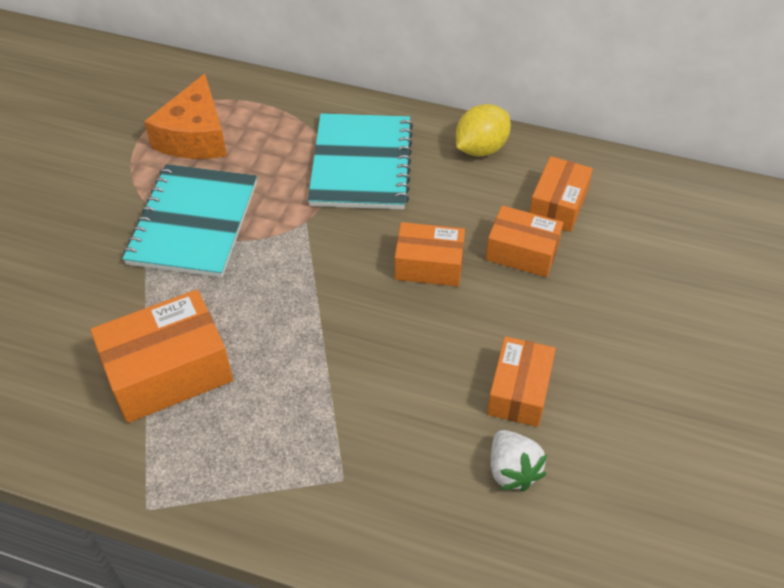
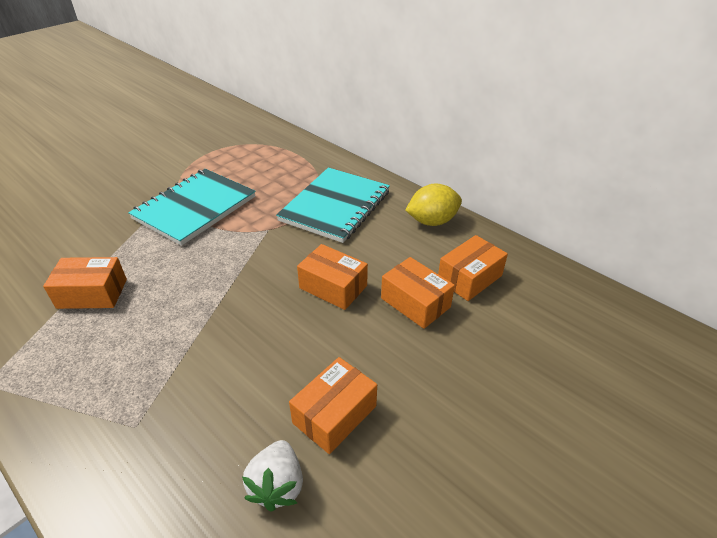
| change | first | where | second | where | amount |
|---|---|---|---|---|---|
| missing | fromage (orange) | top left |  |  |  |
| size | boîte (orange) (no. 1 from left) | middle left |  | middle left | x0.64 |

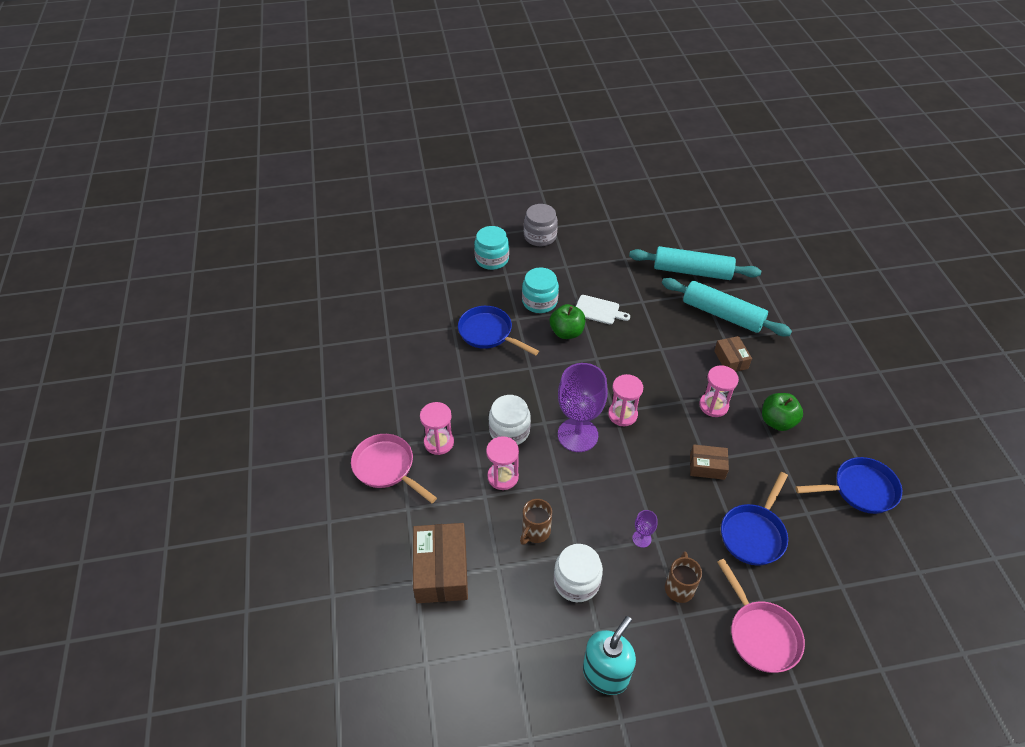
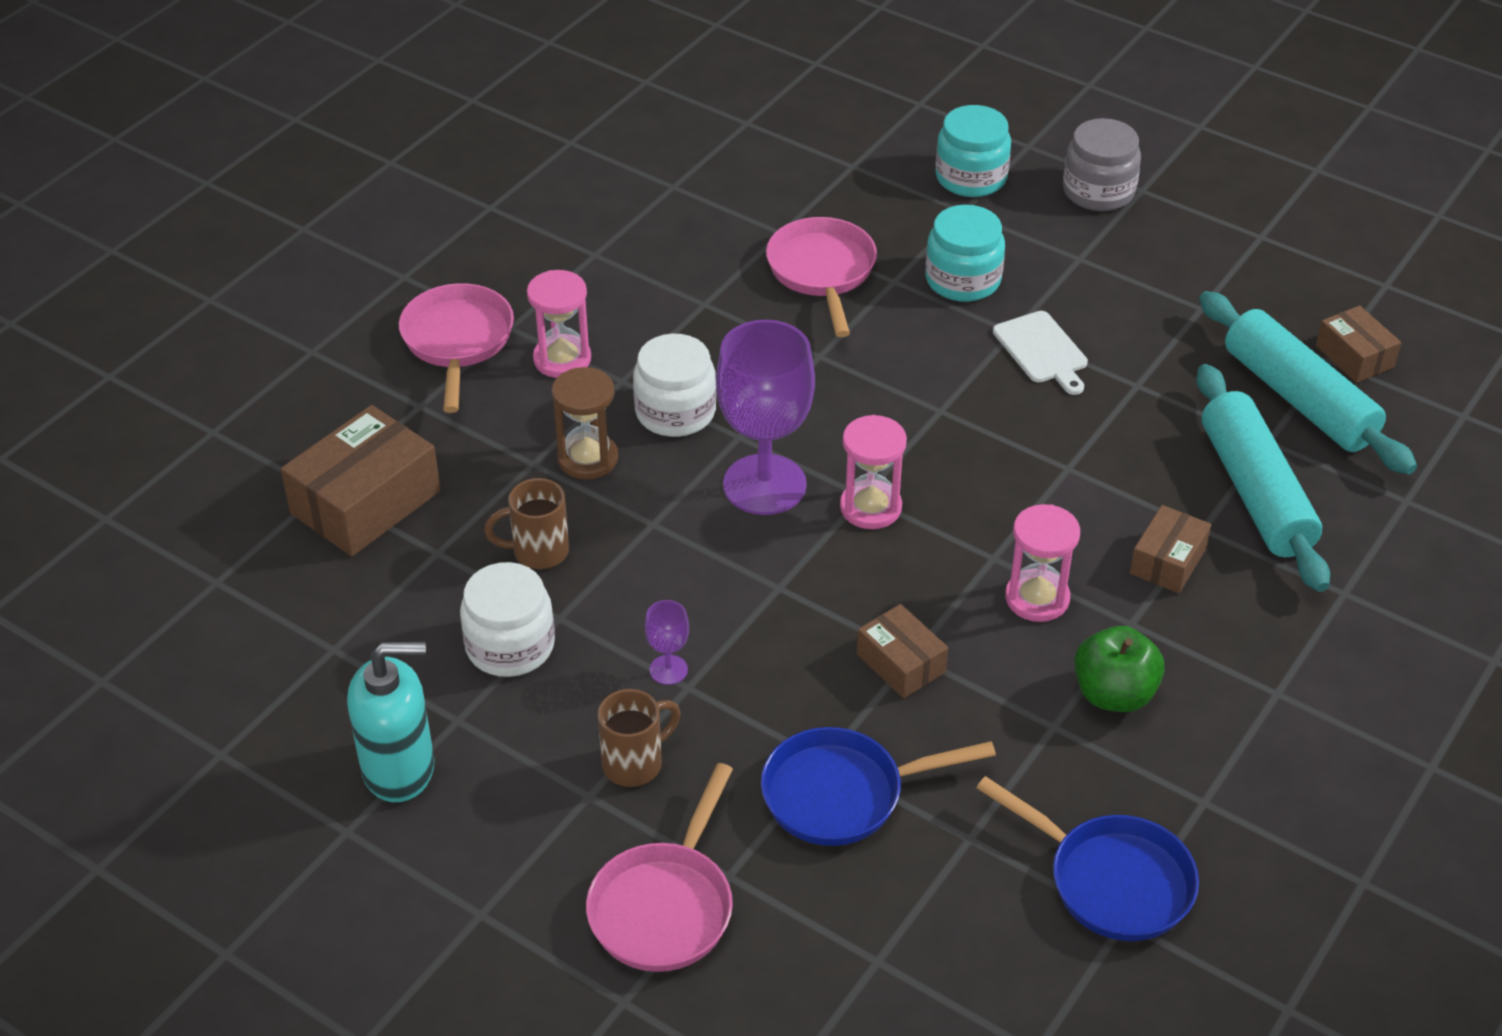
| change | first | where | second | where | amount |
|---|---|---|---|---|---|
| missing | pomme (vert) (no. 1 from left) | centre |  |  |  |
| colour | poêle (bleu) (no. 1 from left) | centre | poêle (rose) (no. 3 from left) | top centre |  |
| colour | sablier (rose) (no. 2 from left) | centre | sablier (marron) | centre |  |
| appeared |  |  | boîte (marron) (no. 4 from left) | top right |  |

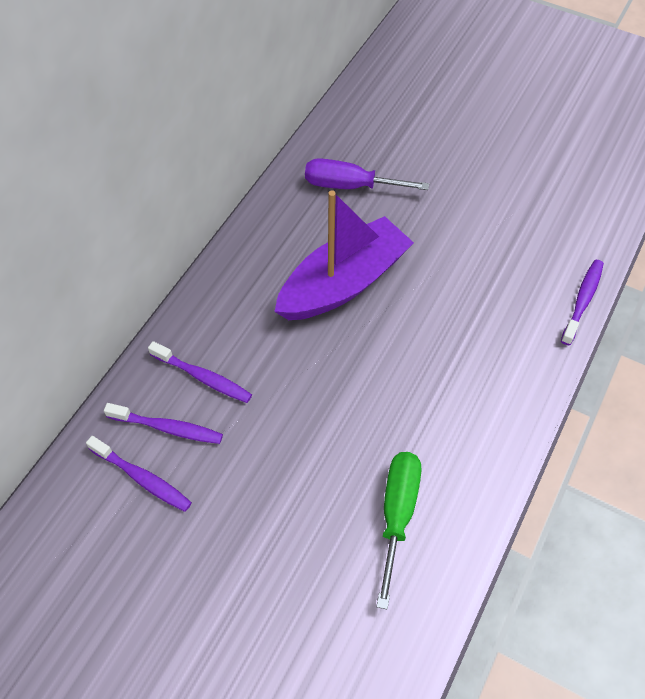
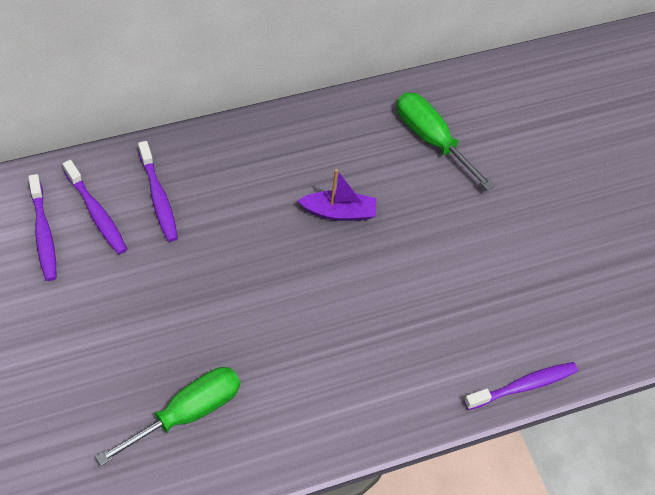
| change | first | where | second | where | amount |
|---|---|---|---|---|---|
| colour | tournevis (violet) | top centre | tournevis (vert) (no. 2 from left) | top right |  |
| size | bateau (violet) | centre |  | centre | x0.47 |

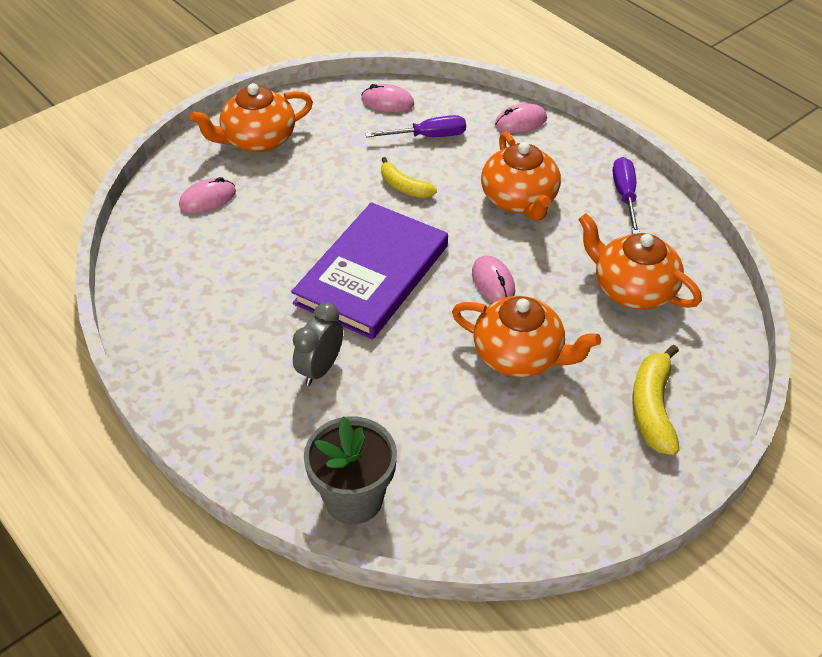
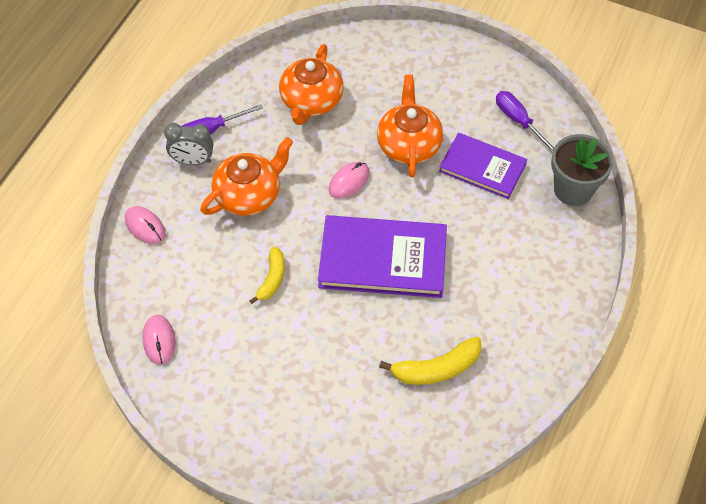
| change | first | where | second | where | amount |
|---|---|---|---|---|---|
| missing | théière (orange) (no. 1 from left) | top left |  |  |  |
| relocated | tournevis (violet) (no. 1 from left in the first image) | top centre | tournevis (violet) (no. 2 from left) | top right |  |
| missing | souris (rose) (no. 1 from left) | top left |  |  |  |
| relocated | réveil (gris) | centre |  | top left |  |
| relocated | banane (jaune) (no. 2 from left) | middle right |  | bottom centre |  |
| appeared |  |  | livre (violet) (no. 2 from left) | top right |  |

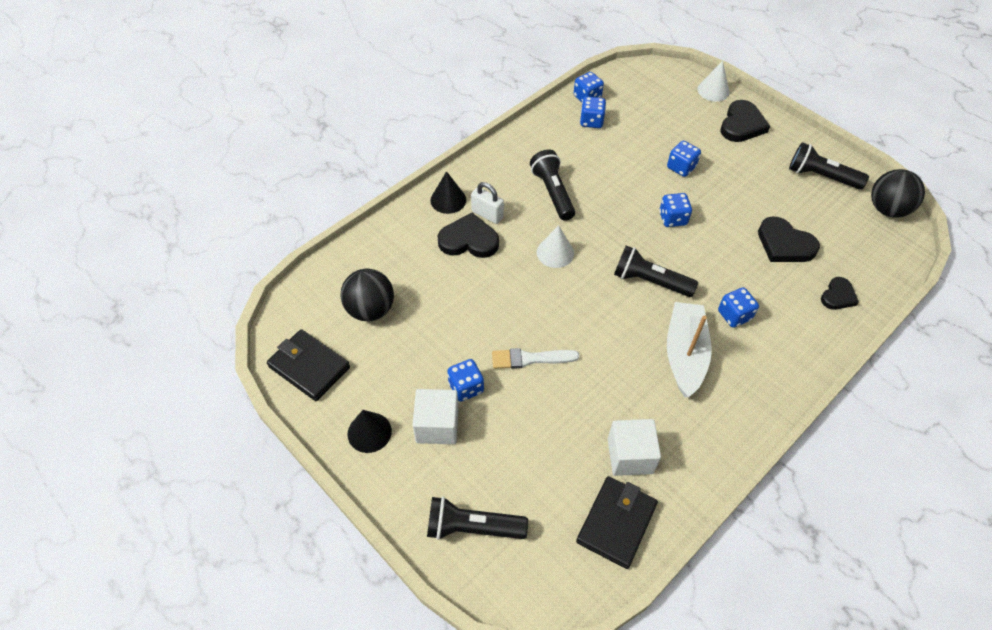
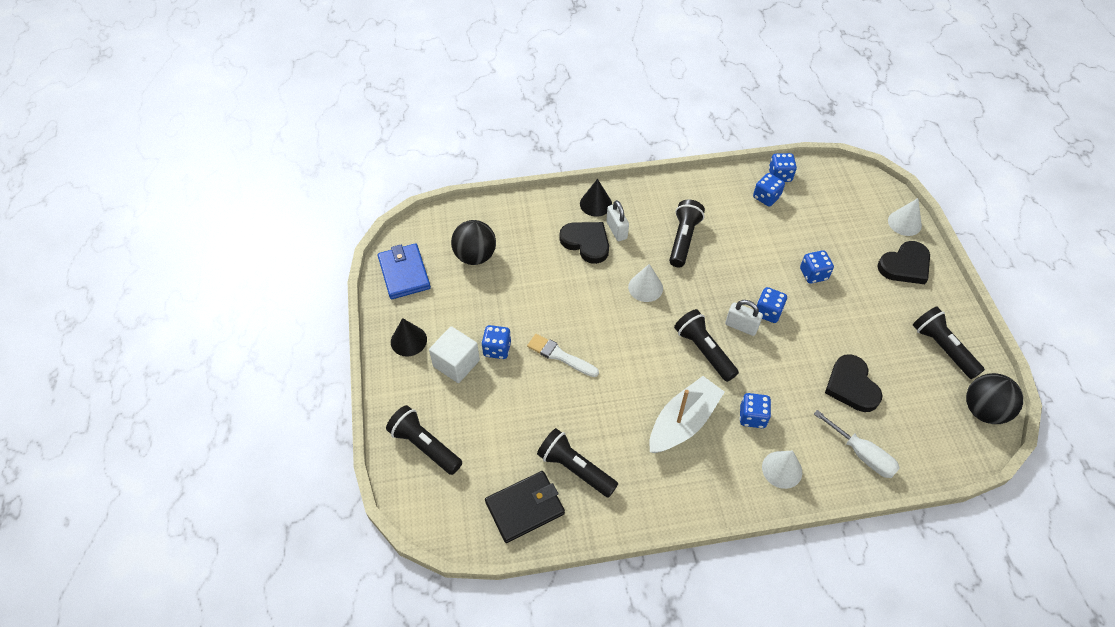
| change | first | where | second | where | amount |
|---|---|---|---|---|---|
| exchanged | cœur (noir) (no. 4 from left) | middle right | tournevis (blanc) | bottom right |  |
| colour | portefeuille (noir) (no. 1 from left) | middle left | portefeuille (bleu) | centre |  |
| exchanged | cube (blanc) (no. 2 from left) | bottom centre | lampe de poche (noir) (no. 2 from left) | bottom centre |  |
| appeared |  |  | cadenas (blanc) (no. 2 from left) | middle right |  |
| appeared |  |  | cône (blanc) (no. 2 from left) | bottom right |  |

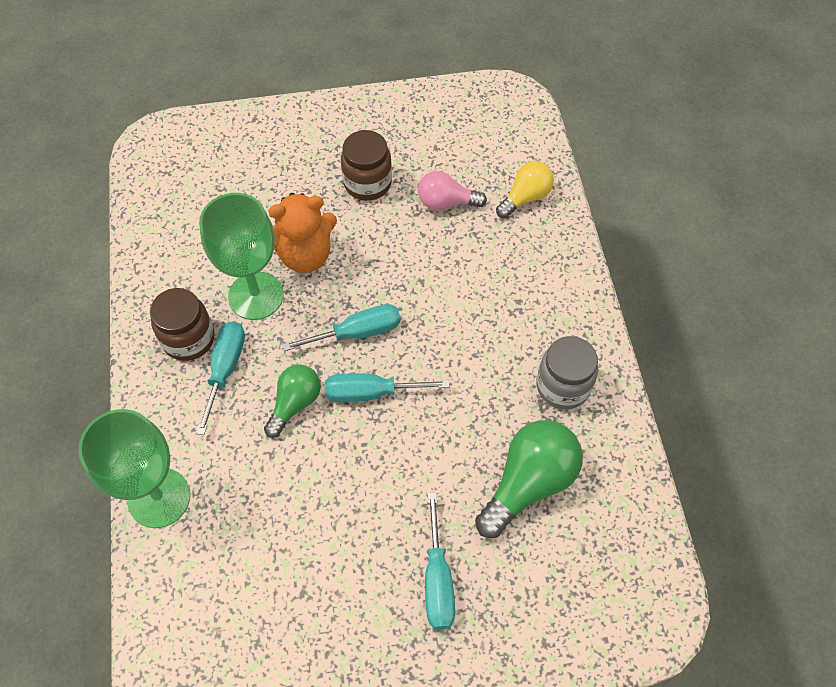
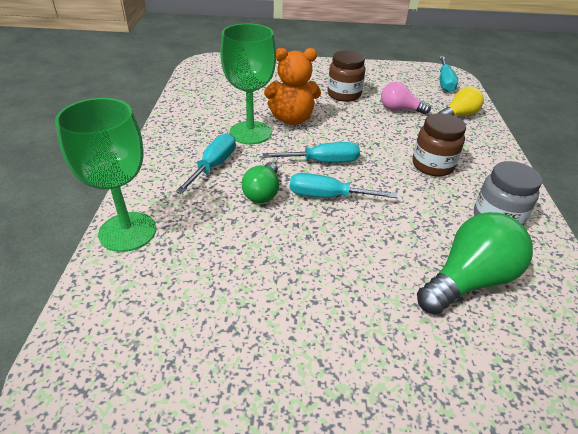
| change | first | where | second | where | amount |
|---|---|---|---|---|---|
| relocated | bocal (marron) (no. 1 from left in the first image) | middle left | bocal (marron) (no. 2 from left) | top right |  |
| spun | ampoule (vert) (no. 1 from left) | centre |  | centre | 150 degrees clockwise |
| relocated | tournevis (turquoise) (no. 4 from left) | bottom centre |  | top right |  |

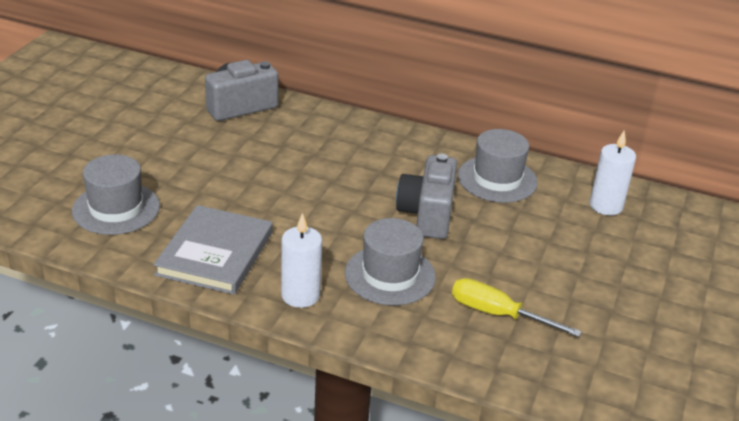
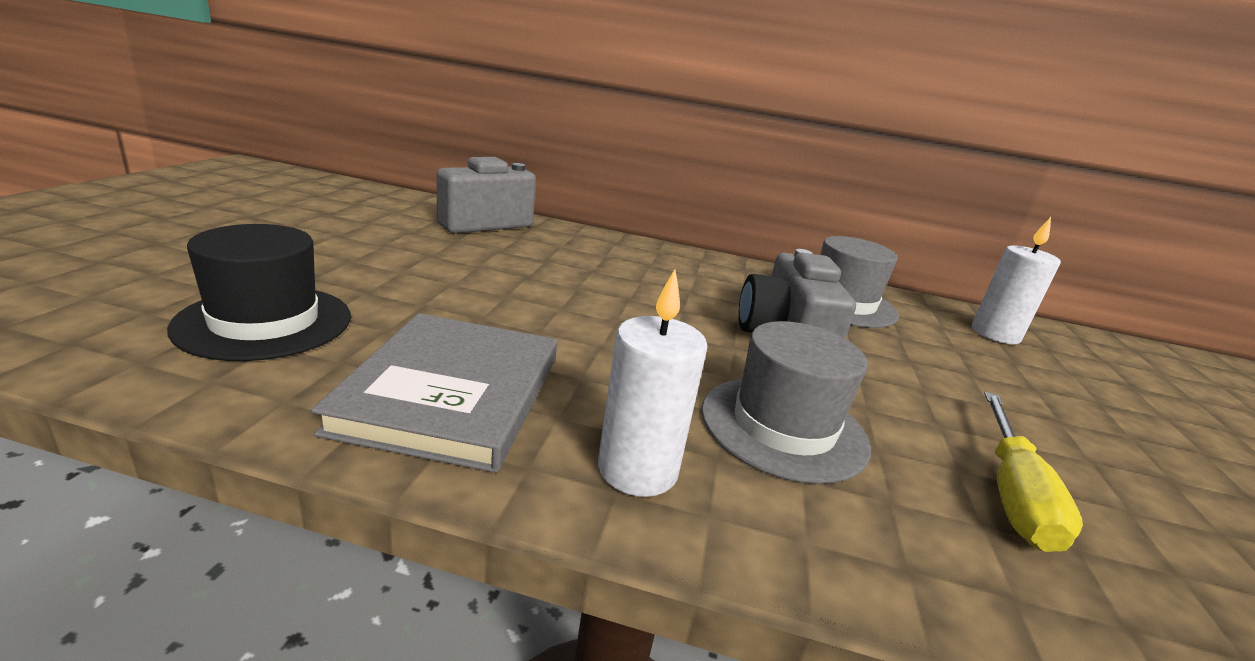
| change | first | where | second | where | amount |
|---|---|---|---|---|---|
| colour | chapeau (gris) (no. 1 from left) | middle left | chapeau (noir) | middle left |  |
| spun | tournevis (jaune) | bottom right |  | bottom right | 90 degrees counterclockwise |

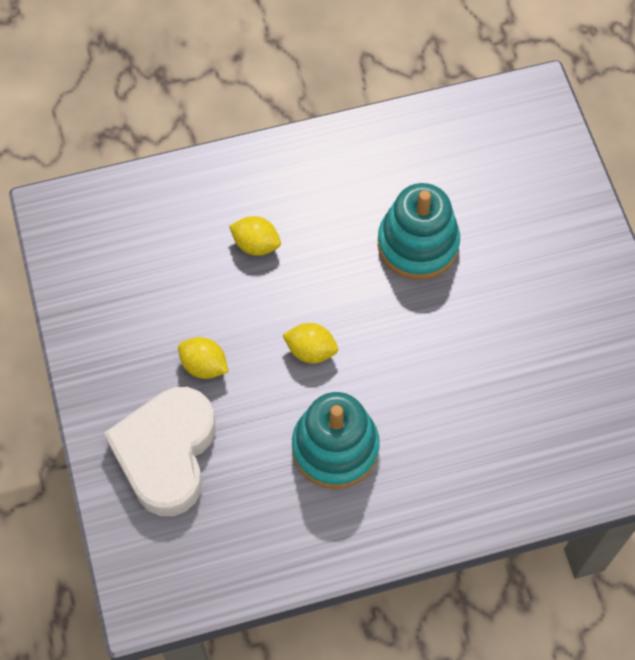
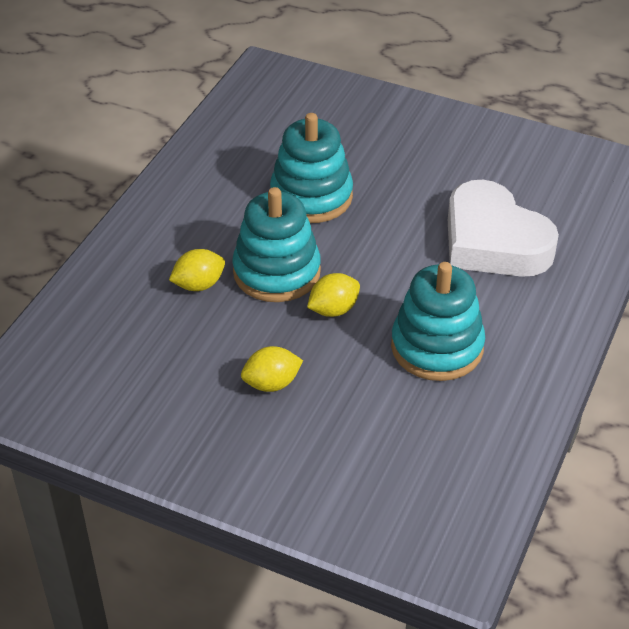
| change | first | where | second | where | amount |
|---|---|---|---|---|---|
| relocated | cœur (blanc) | bottom left |  | middle right |  |
| appeared |  |  | jouet à empiler (turquoise) (no. 1 from left) | centre |  |

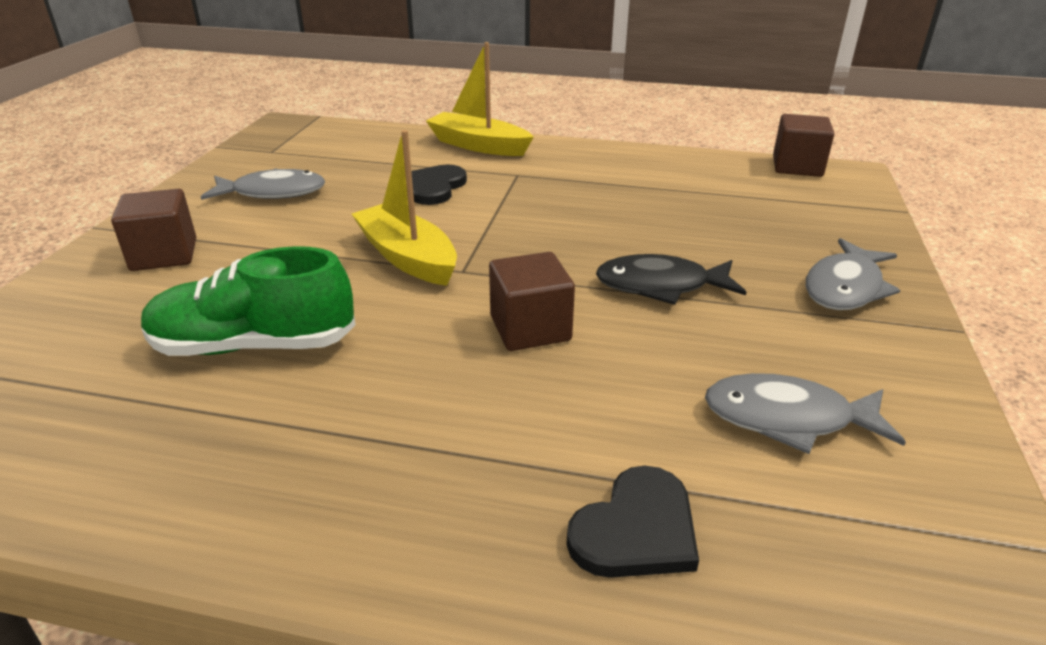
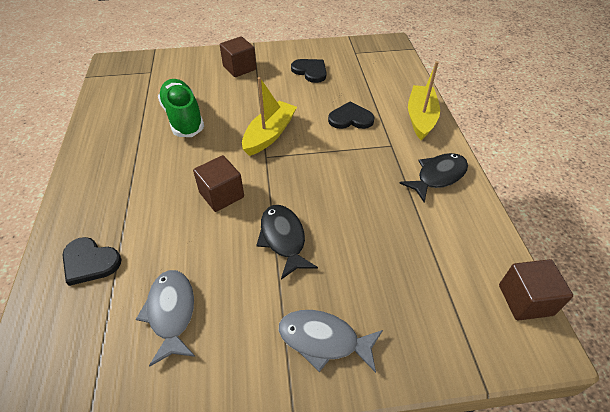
| change | first | where | second | where | amount |
|---|---|---|---|---|---|
| exchanged | poisson (gris) (no. 1 from left) | top left | cœur (noir) (no. 2 from left) | top centre |  |
| appeared |  |  | poisson (noir) (no. 2 from left) | middle right |  |

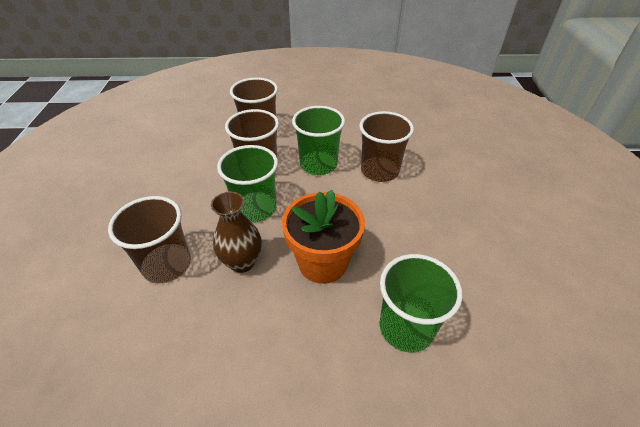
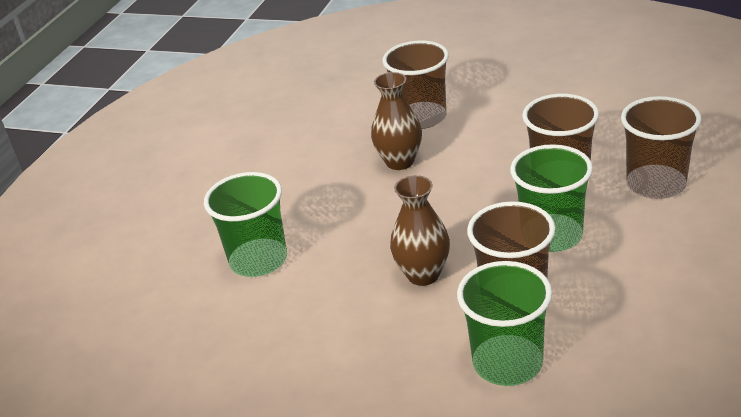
| change | first | where | second | where | amount |
|---|---|---|---|---|---|
| relocated | gobelet (vert) (no. 1 from left in the first image) | centre | gobelet (vert) (no. 2 from left) | bottom right |  |
| missing | pot de fleurs (orange) | centre |  |  |  |
| appeared |  |  | vase (marron) (no. 2 from left) | centre |  |

